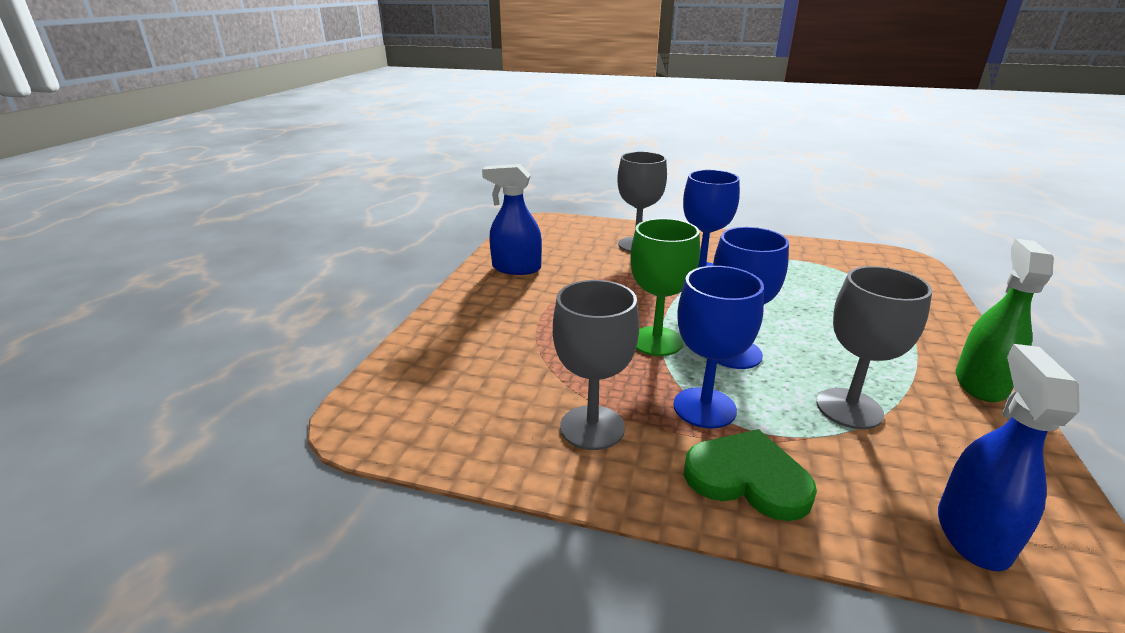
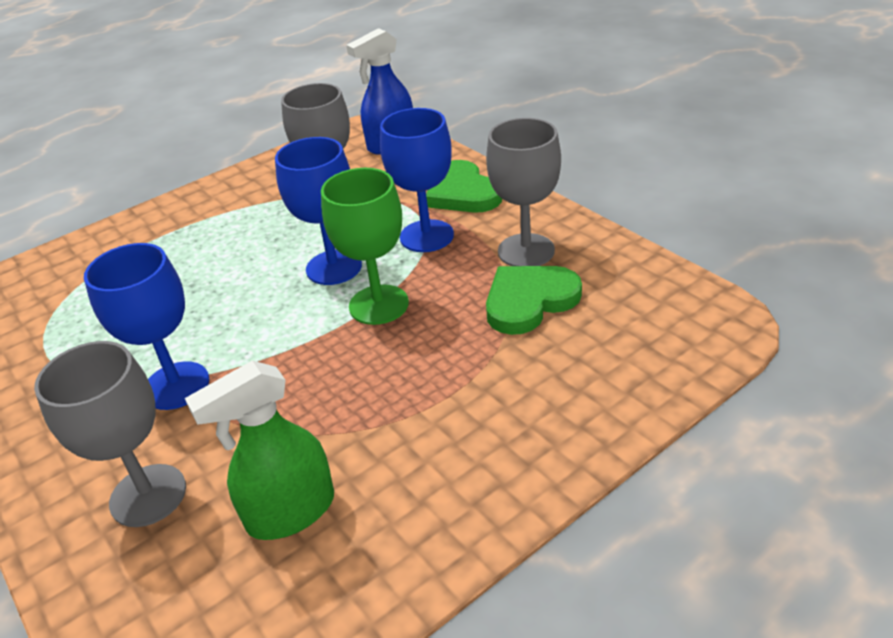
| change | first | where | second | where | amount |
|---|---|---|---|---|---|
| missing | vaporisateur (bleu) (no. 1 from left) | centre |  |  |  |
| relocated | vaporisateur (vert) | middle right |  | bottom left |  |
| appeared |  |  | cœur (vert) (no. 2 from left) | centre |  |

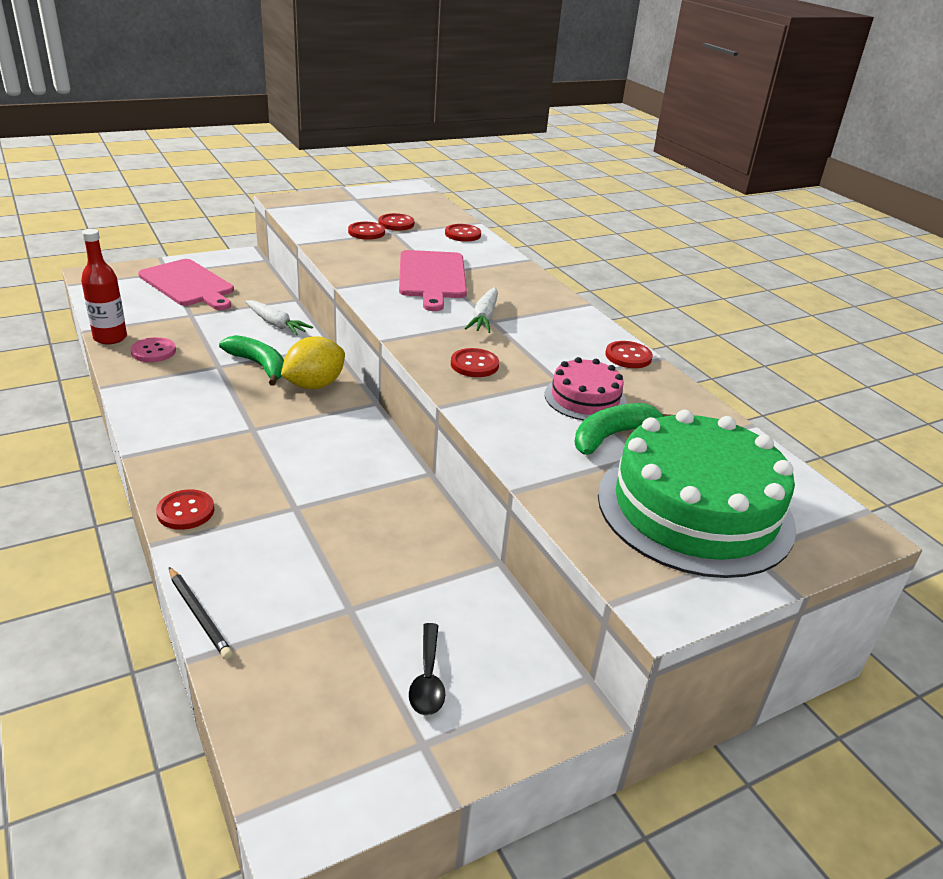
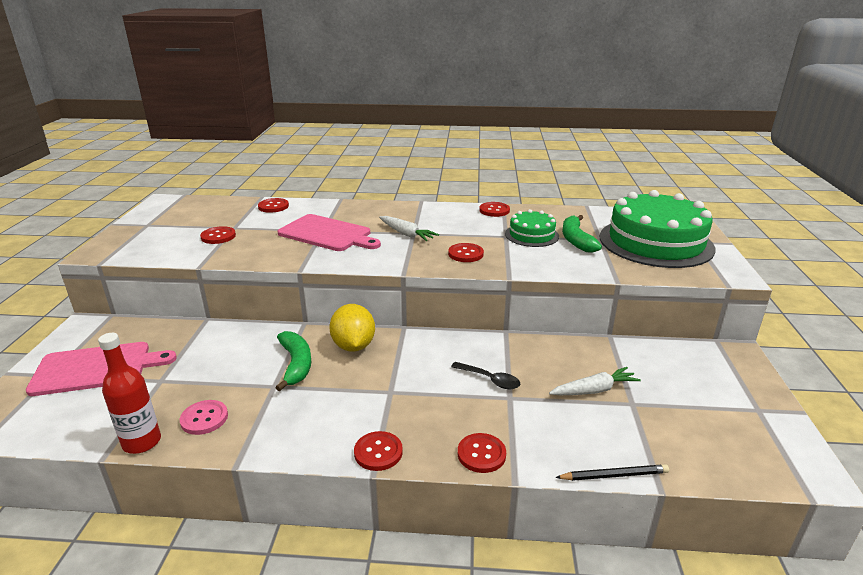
| change | first | where | second | where | amount |
|---|---|---|---|---|---|
| relocated | bouton (rouge) (no. 3 from left) | top centre |  | bottom centre |  |
| relocated | carotte (blanc) (no. 1 from left in the first image) | middle left | carotte (blanc) (no. 2 from left) | middle right |  |
| spun | banane (vert) (no. 1 from left) | middle left |  | centre | 90 degrees clockwise |
| colour | gâteau (rose) | centre | gâteau (vert) (no. 1 from left) | centre |  |
| relocated | cuillère (noir) | bottom centre |  | centre |  |

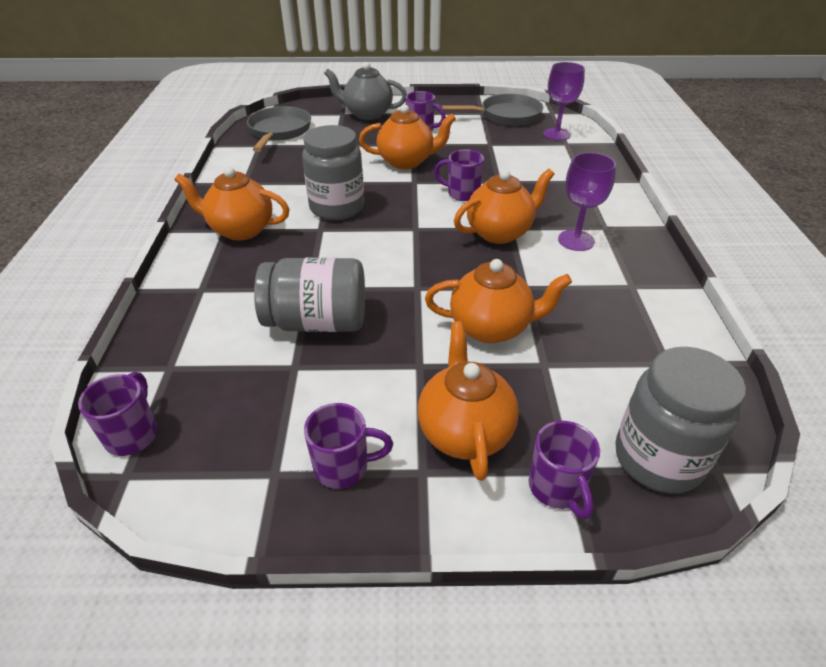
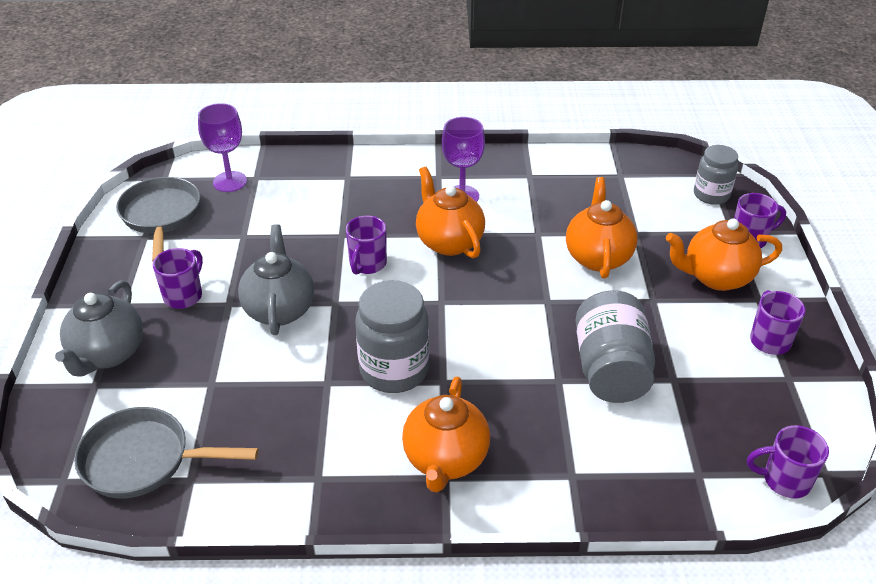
| change | first | where | second | where | amount |
|---|---|---|---|---|---|
| colour | théière (orange) (no. 2 from left) | top centre | théière (gris) (no. 2 from left) | middle left |  |
| size | bocal (gris) (no. 3 from left) | middle right |  | top right | x0.64 |

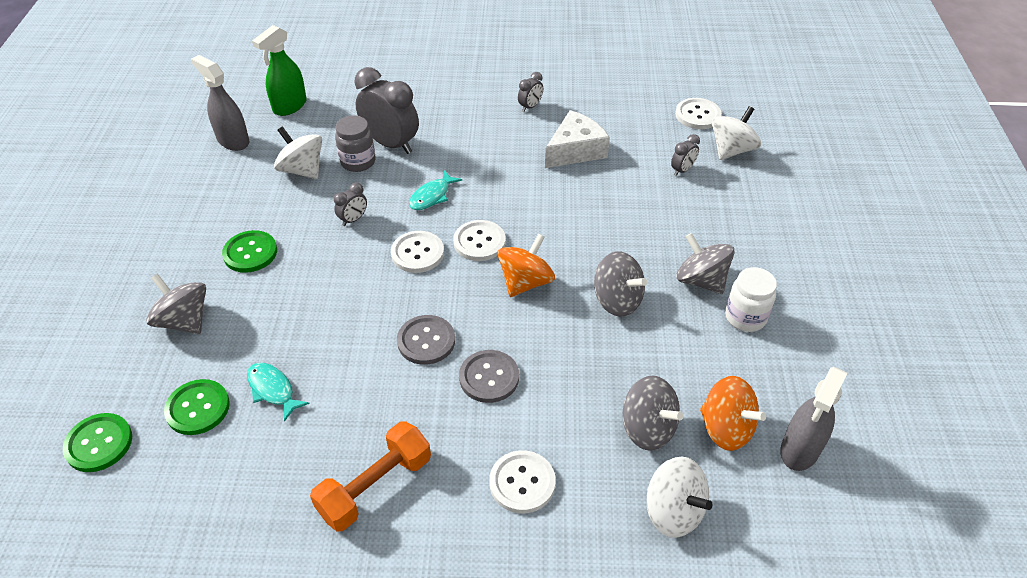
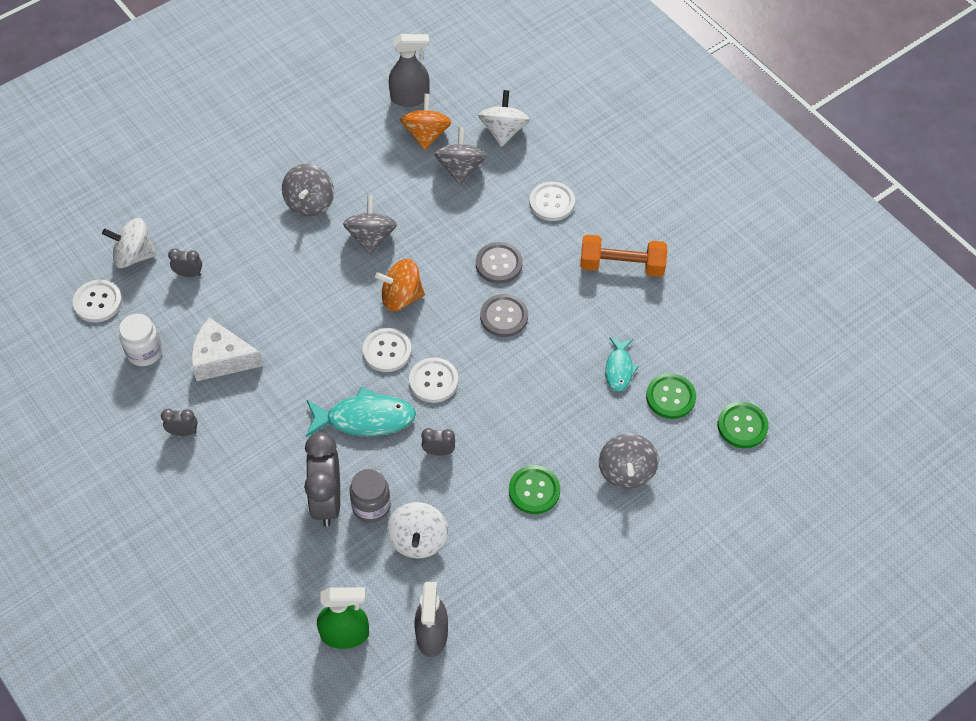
| change | first | where | second | where | amount |
|---|---|---|---|---|---|
| size | poisson (turquoise) (no. 2 from left in the first image) | top centre | poisson (turquoise) (no. 1 from left) | centre | x1.69 |
| relocated | bocal (blanc) | middle right |  | middle left |  |

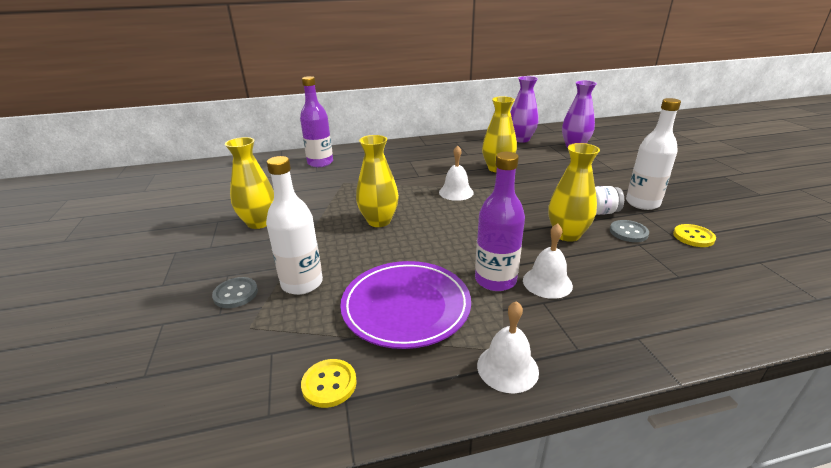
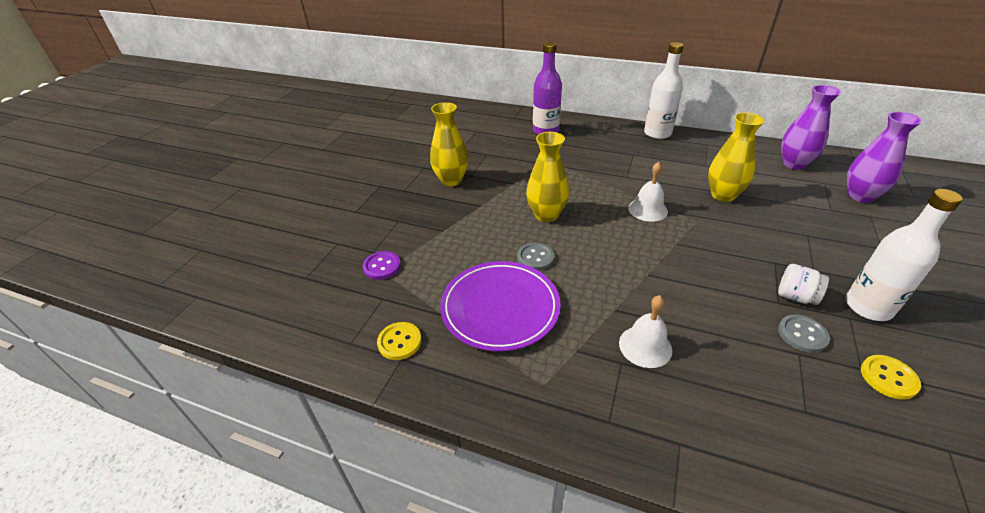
| change | first | where | second | where | amount |
|---|---|---|---|---|---|
| missing | vase (jaune) (no. 4 from left) | middle right |  |  |  |
| missing | bouteille (violet) (no. 2 from left) | centre |  |  |  |
| relocated | bouteille (blanc) (no. 1 from left) | centre |  | top right |  |
| relocated | bouton (gris) (no. 1 from left) | middle left |  | centre |  |
| missing | cloche (blanc) (no. 2 from left) | bottom centre |  |  |  |
| appeared |  |  | bouton (violet) | centre |  |

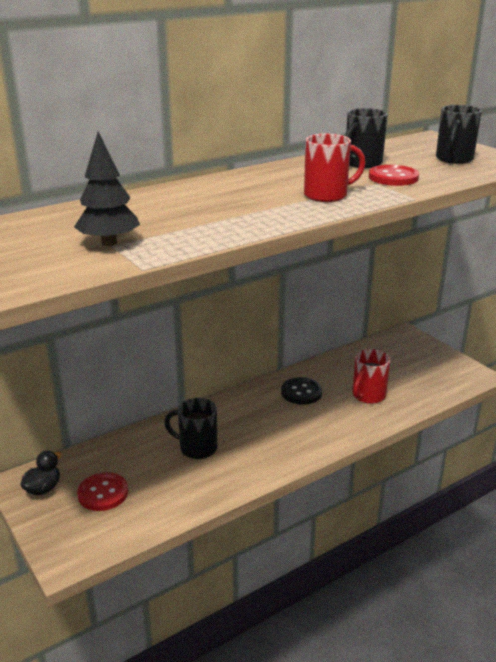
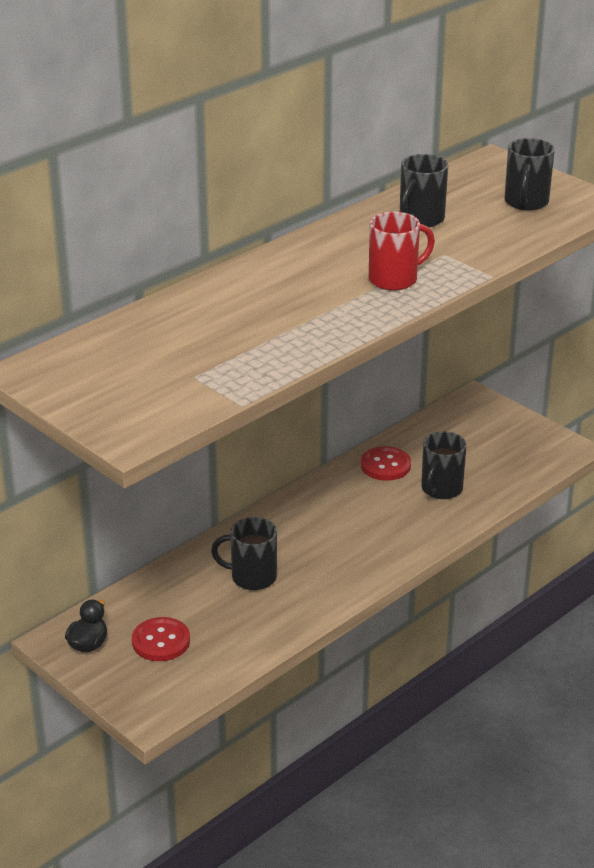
| change | first | where | second | where | amount |
|---|---|---|---|---|---|
| missing | arbre (noir) | top left |  |  |  |
| relocated | bouton (rouge) (no. 2 from left) | top right |  | centre |  |
| colour | tasse (rouge) (no. 2 from left) | middle right | tasse (noir) (no. 3 from left) | middle right |  |
| missing | bouton (noir) | centre |  |  |  |

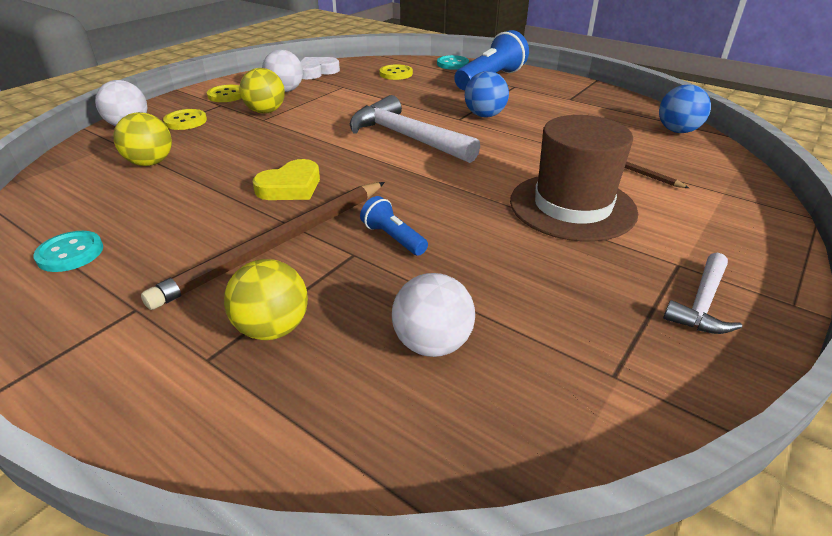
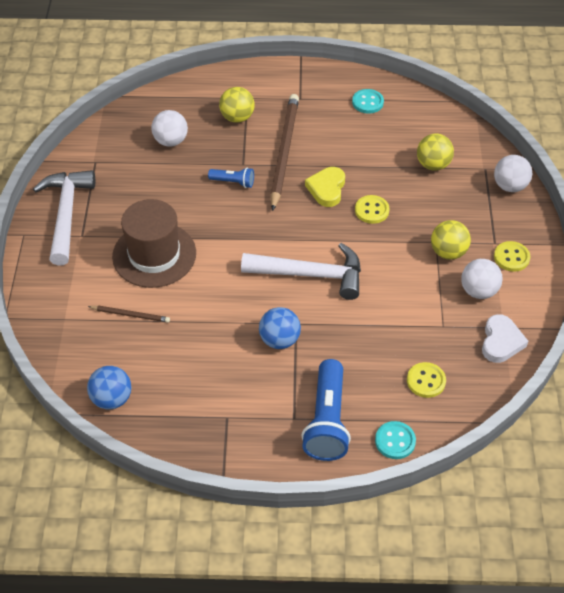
| change | first | where | second | where | amount |
|---|---|---|---|---|---|
| relocated | bouton (jaune) (no. 1 from left) | top left |  | centre |  |
| size | marteau (blanc) (no. 2 from left in the first image) | middle right | marteau (blanc) (no. 1 from left) | middle left | x1.83 |

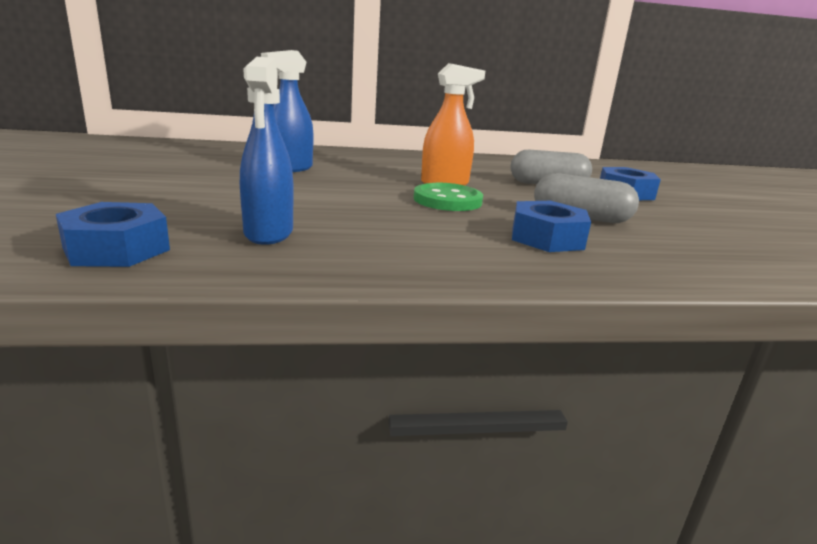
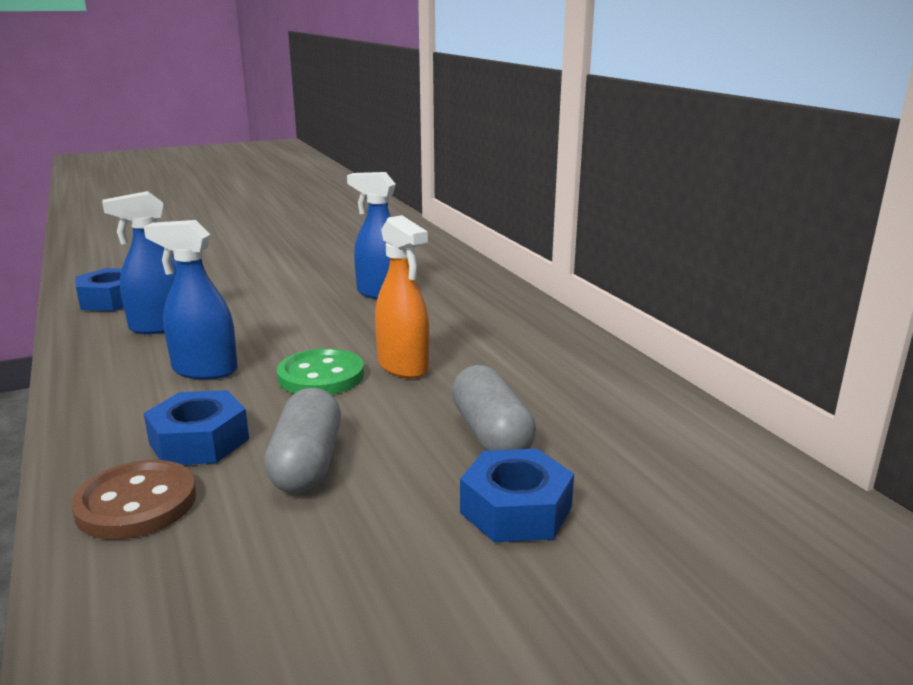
| change | first | where | second | where | amount |
|---|---|---|---|---|---|
| appeared |  |  | vaporisateur (bleu) (no. 2 from left) | middle left |  |
| appeared |  |  | bouton (marron) | bottom left |  |

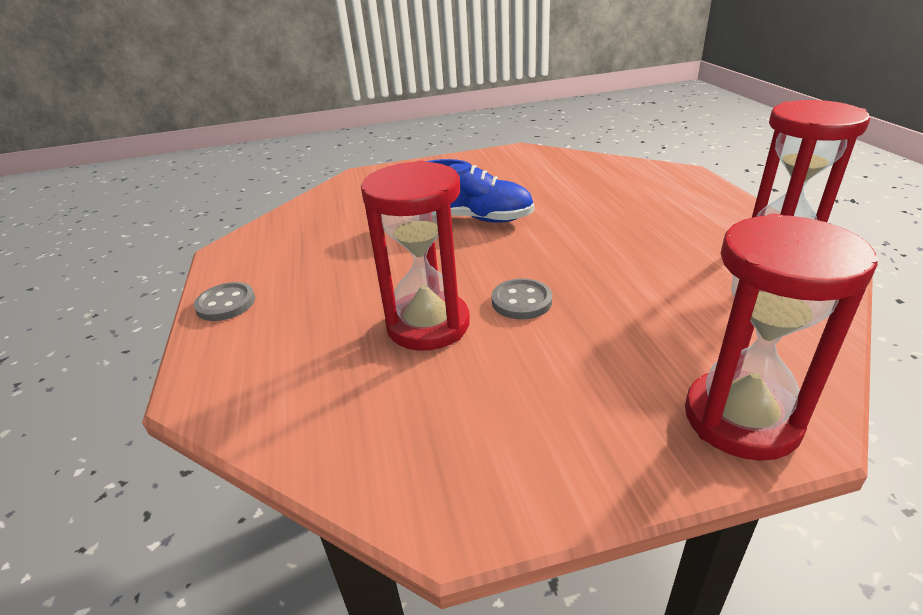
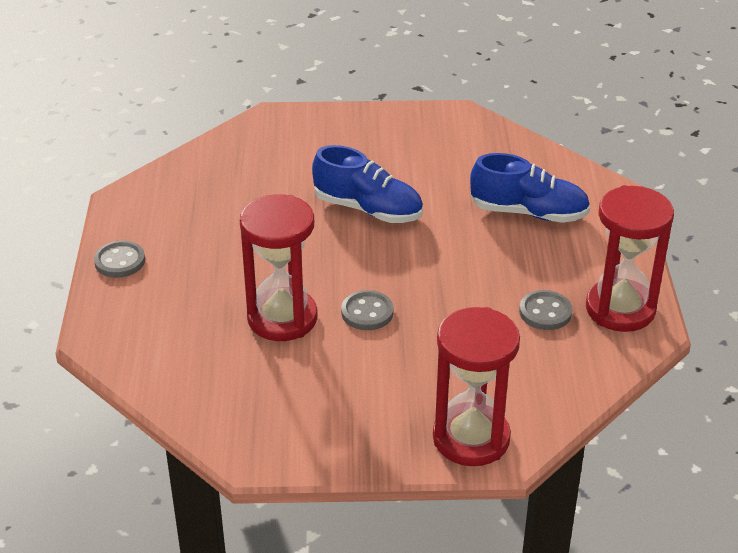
| change | first | where | second | where | amount |
|---|---|---|---|---|---|
| appeared |  |  | chaussure (bleu) (no. 2 from left) | middle right |  |
| appeared |  |  | bouton (gris) (no. 3 from left) | middle right |  |

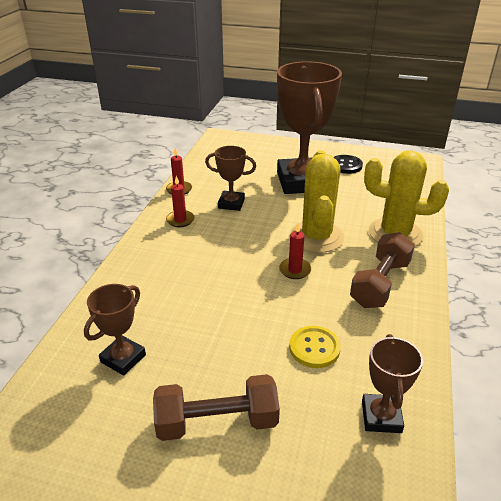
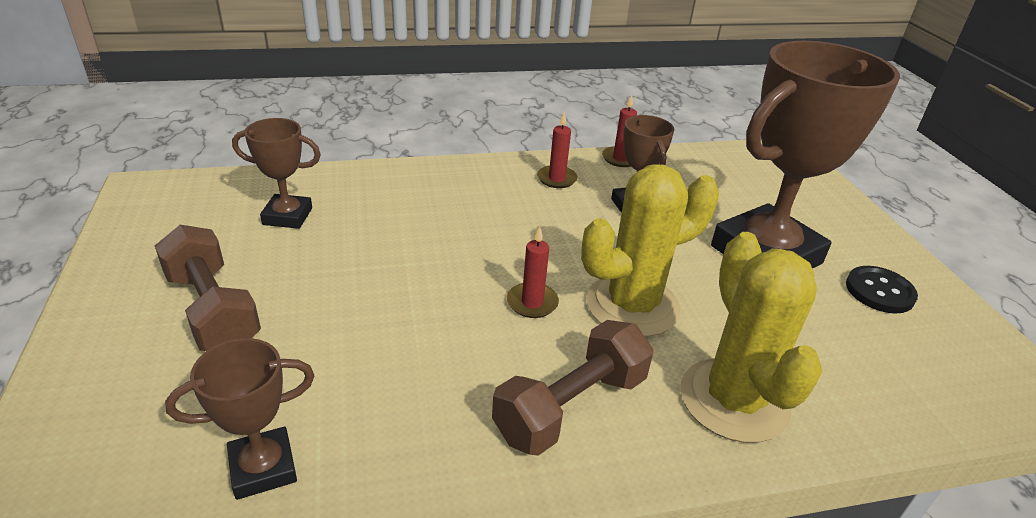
| change | first | where | second | where | amount |
|---|---|---|---|---|---|
| spun | haltère (marron) (no. 2 from left) | middle right |  | bottom centre | 45 degrees counterclockwise |
| missing | bouton (jaune) | bottom centre |  |  |  |

